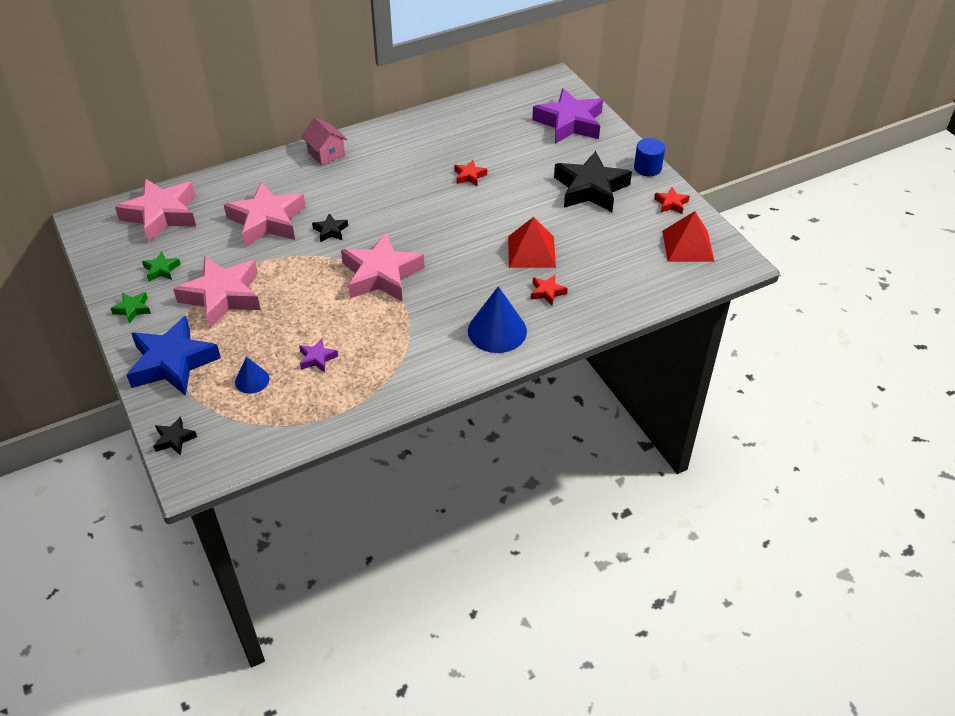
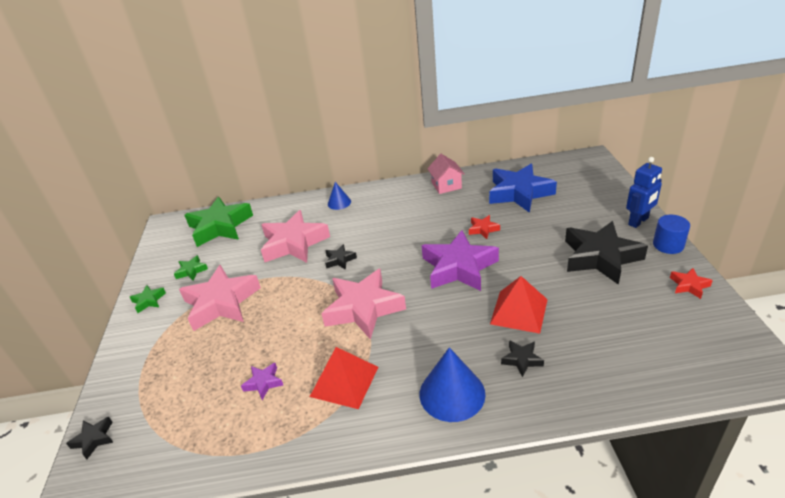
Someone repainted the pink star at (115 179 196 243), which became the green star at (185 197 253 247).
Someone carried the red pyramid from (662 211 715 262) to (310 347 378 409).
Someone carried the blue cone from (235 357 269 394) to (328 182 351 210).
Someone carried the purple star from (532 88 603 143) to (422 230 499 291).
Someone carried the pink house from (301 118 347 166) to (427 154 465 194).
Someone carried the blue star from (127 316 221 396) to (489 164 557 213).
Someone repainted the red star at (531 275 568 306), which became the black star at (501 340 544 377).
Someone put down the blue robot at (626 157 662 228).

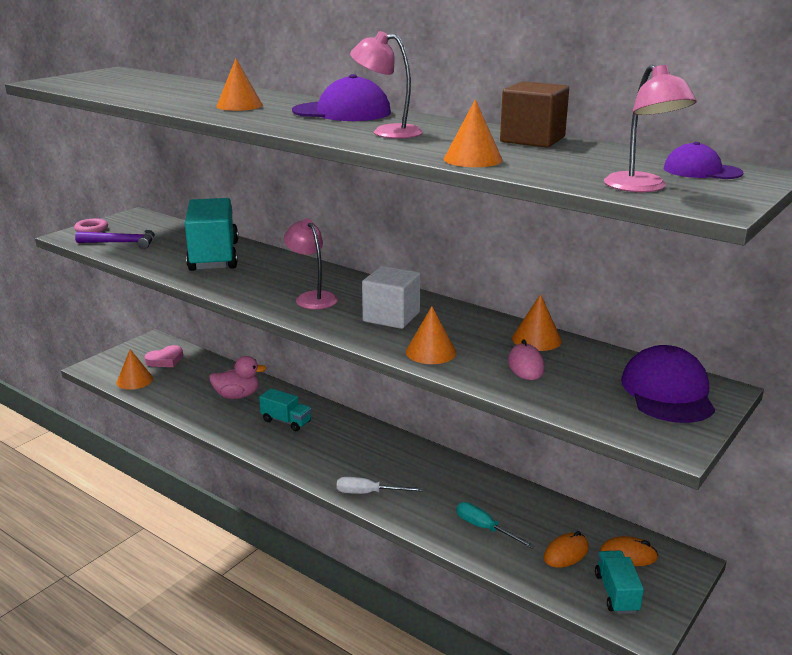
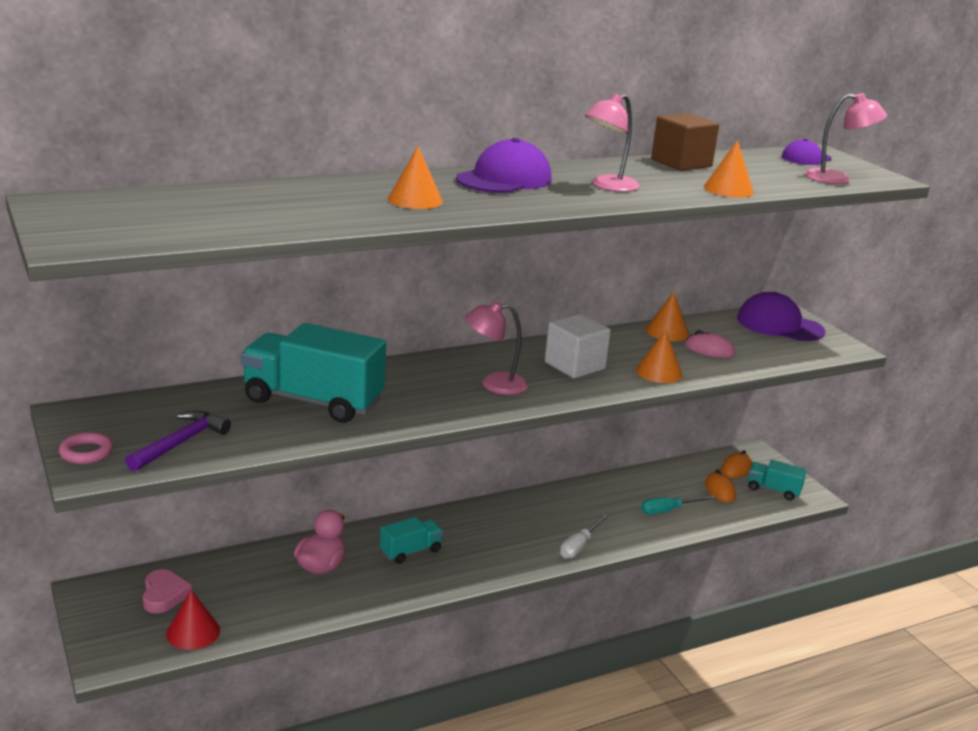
Someone repainted the orange cone at (116 349 153 390), which became the red cone at (166 590 220 650).

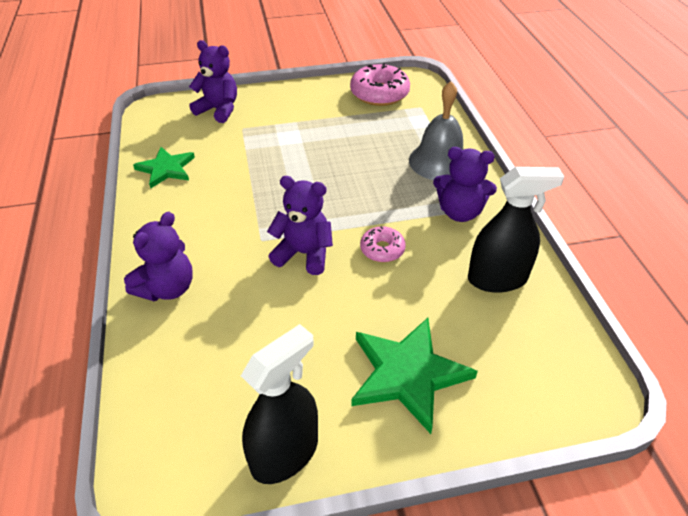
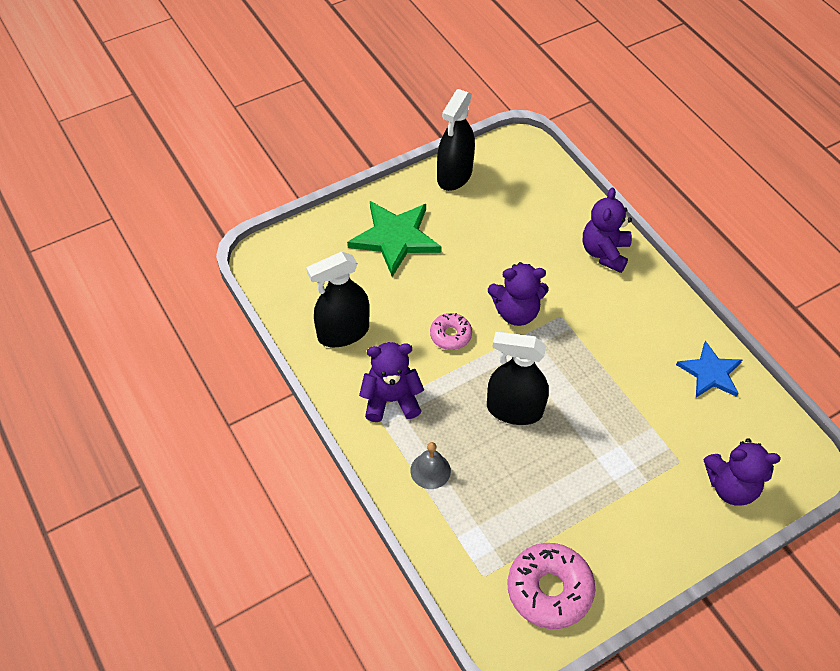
Someone scaled the grey bell at (409 81 464 180) by 0.55.
Someone put down the black spray bottle at (487 332 549 425).
Someone repainted the green star at (133 147 195 188), which became the blue star at (676 341 742 397).

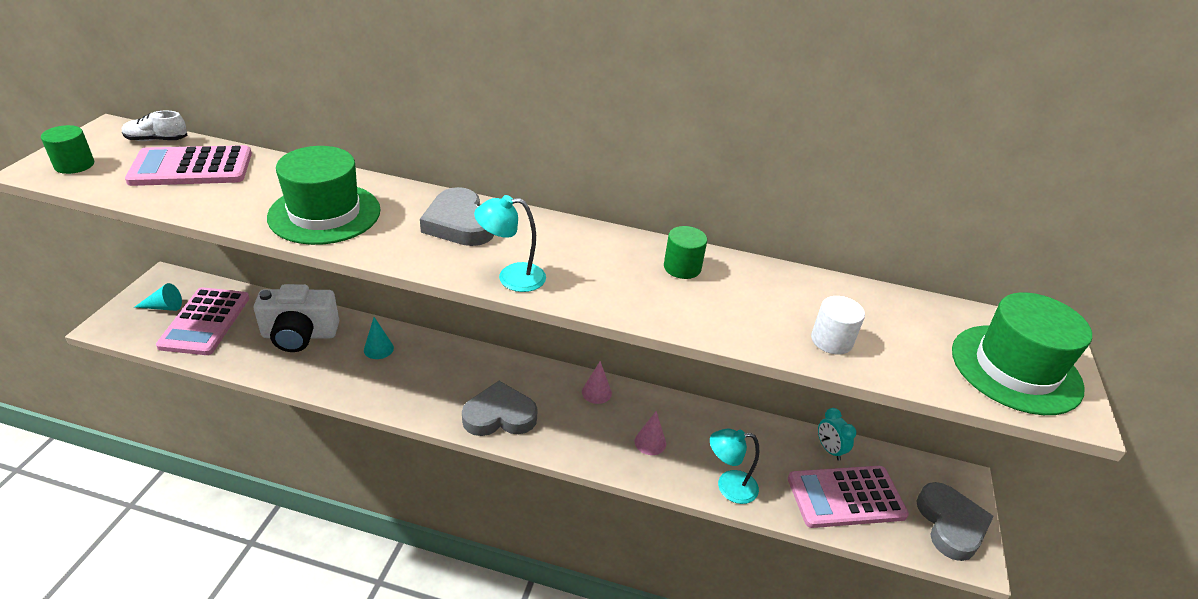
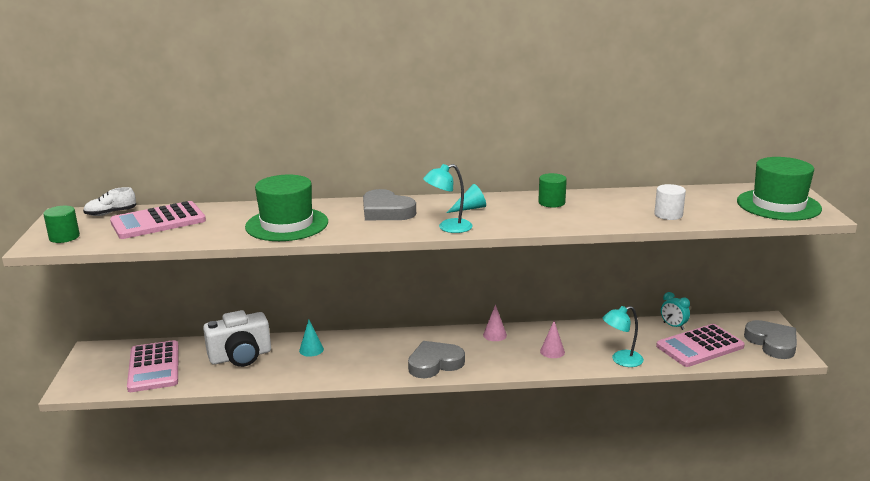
Someone carried the turquoise cone from (134 283 182 311) to (447 184 486 213).

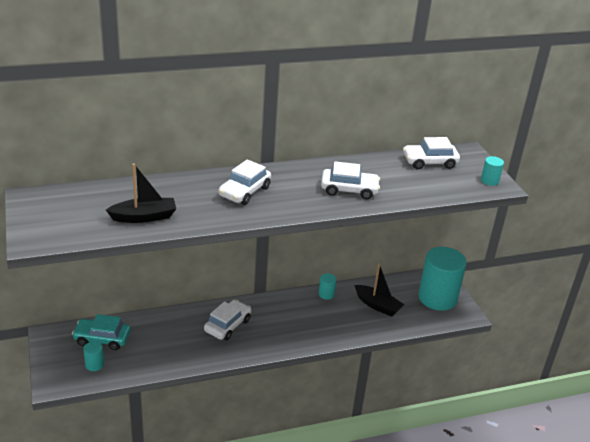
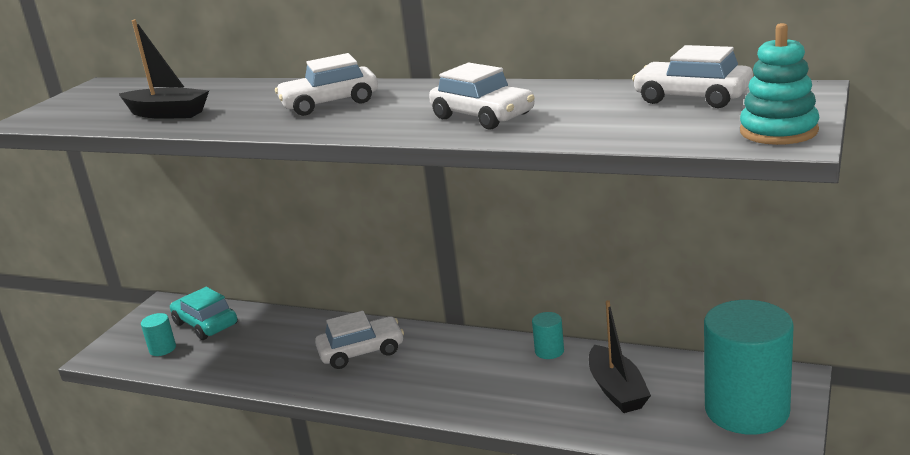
Someone swapped the turquoise cylinder at (481 156 504 186) for the turquoise stacking toy at (740 23 819 145).

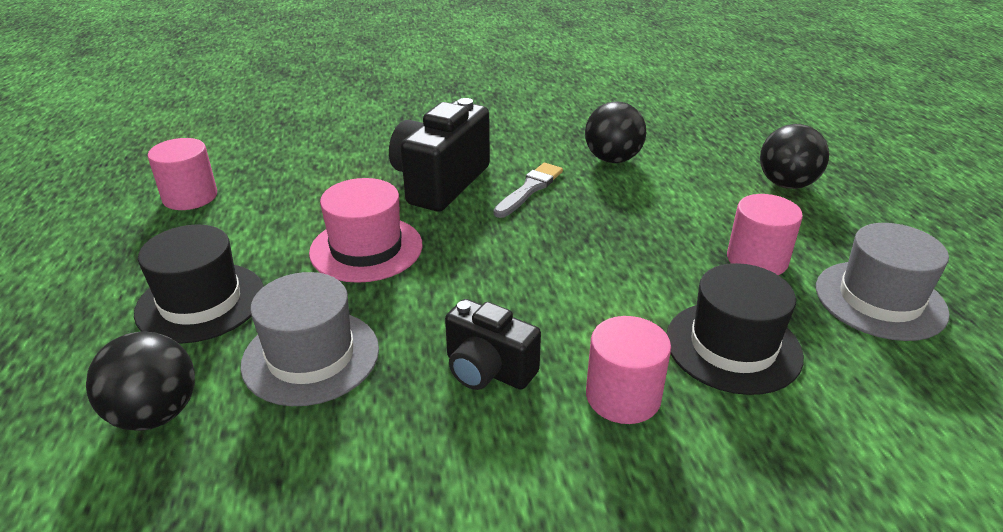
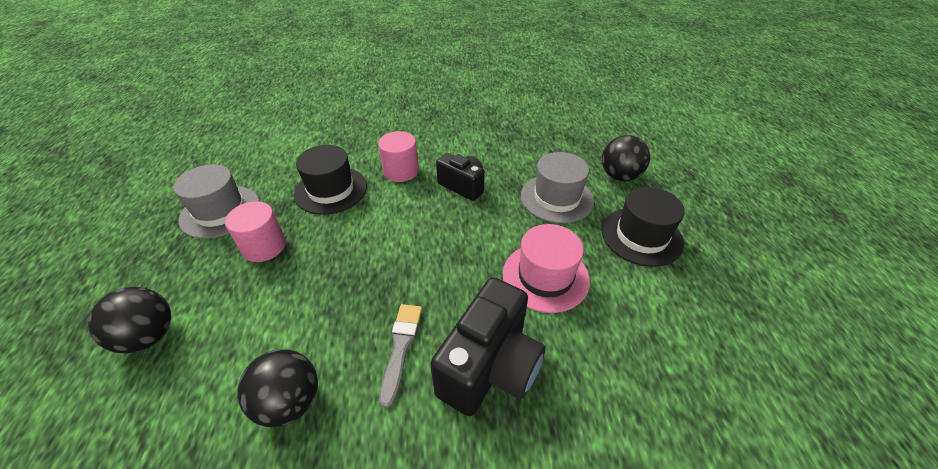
Someone rotated the grey brush at (494 163 563 218) by 150 degrees clockwise.
Someone took away the pink cylinder at (148 138 217 210).

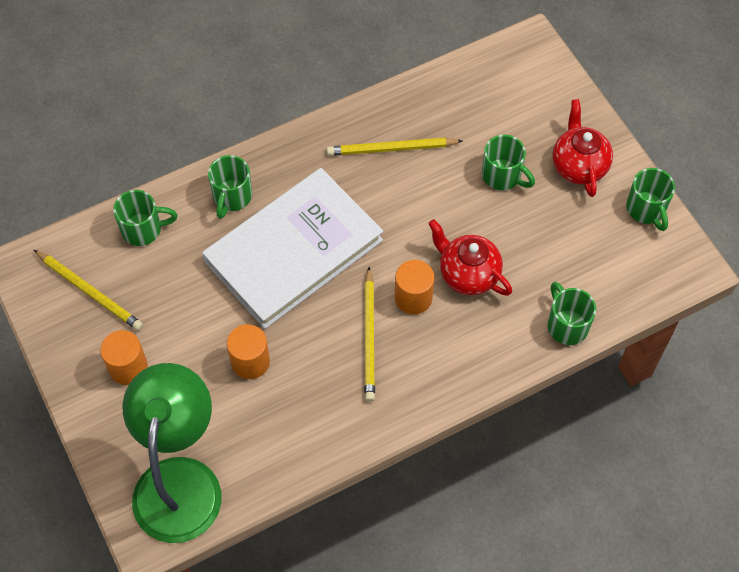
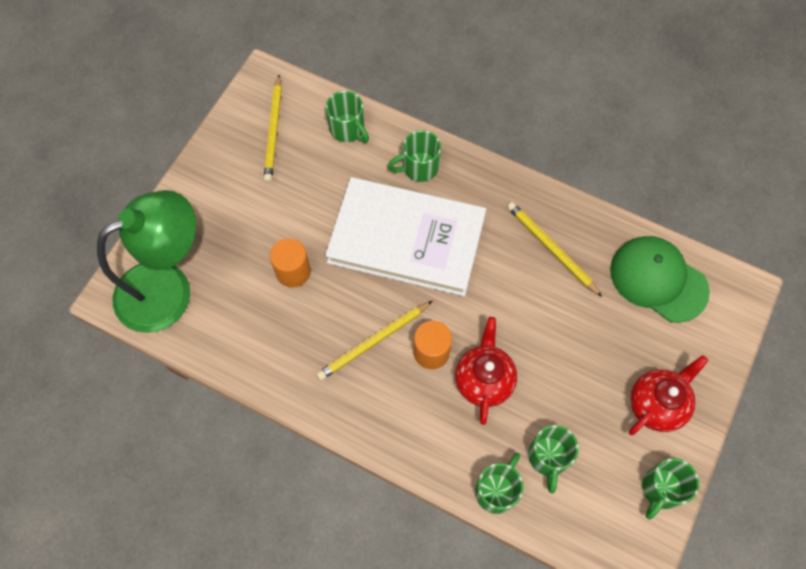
Someone carried the green mug from (482 134 535 190) to (528 425 579 494).
Someone put down the green cap at (610 236 710 323).
Someone took away the orange cylinder at (100 330 148 385).

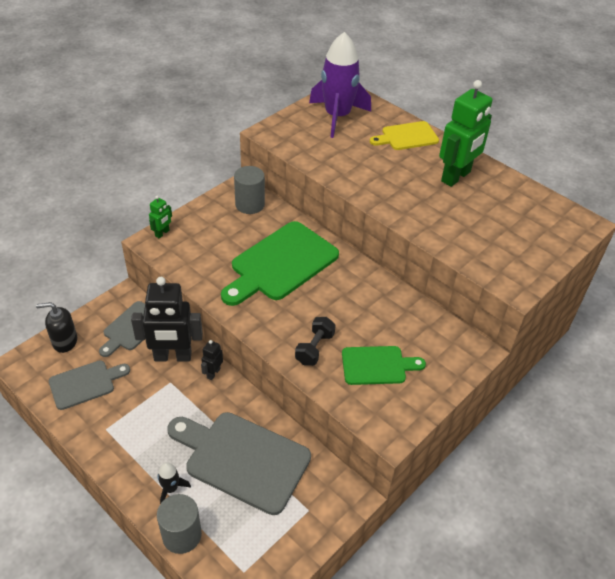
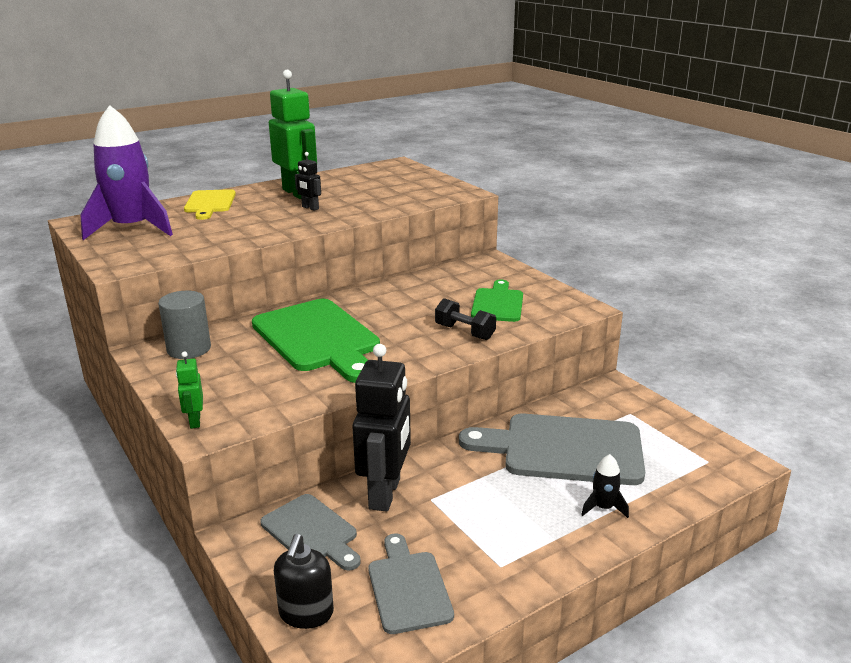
Someone rotated the green robot at (149 195 172 238) by 150 degrees counterclockwise.
Someone carried the black robot from (201 340 223 380) to (295 152 321 211).
Someone rotated the grey cutting board at (168 412 311 515) by 60 degrees clockwise.
Someone took away the grey cylinder at (157 494 202 554).

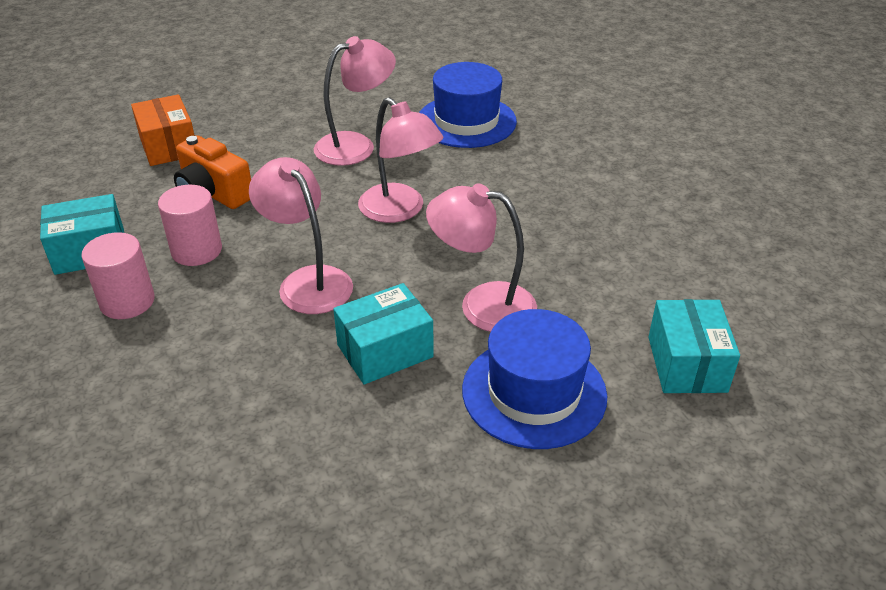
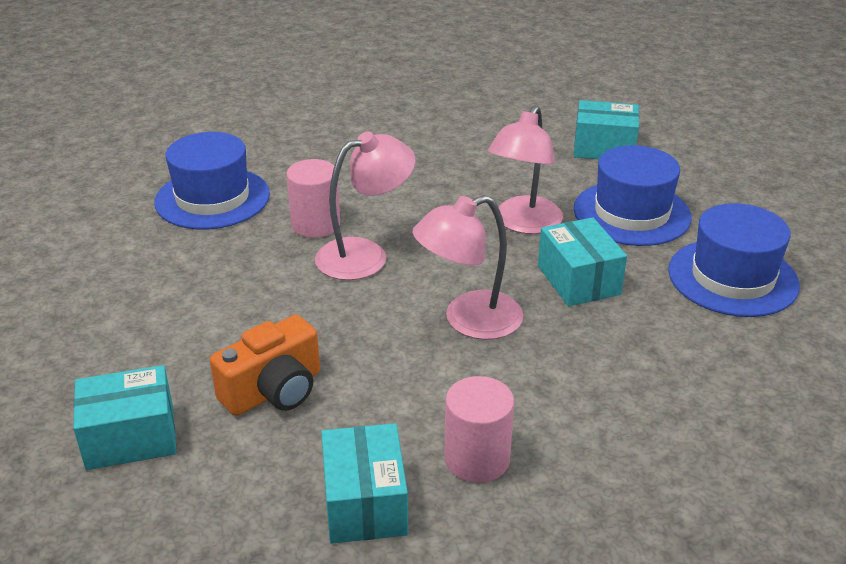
Someone repainted the orange box at (131 94 195 166), which became the turquoise box at (73 365 177 470).
Someone carried the pink cylinder from (158 185 222 266) to (286 159 340 238).
Someone put down the blue hat at (668 203 800 317).
Someone took away the pink lamp at (314 36 396 166).

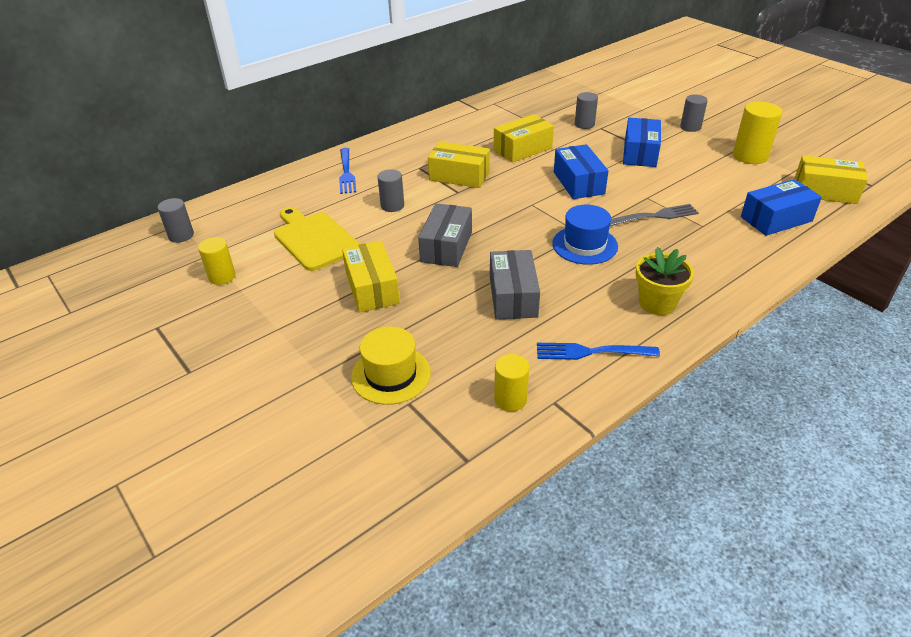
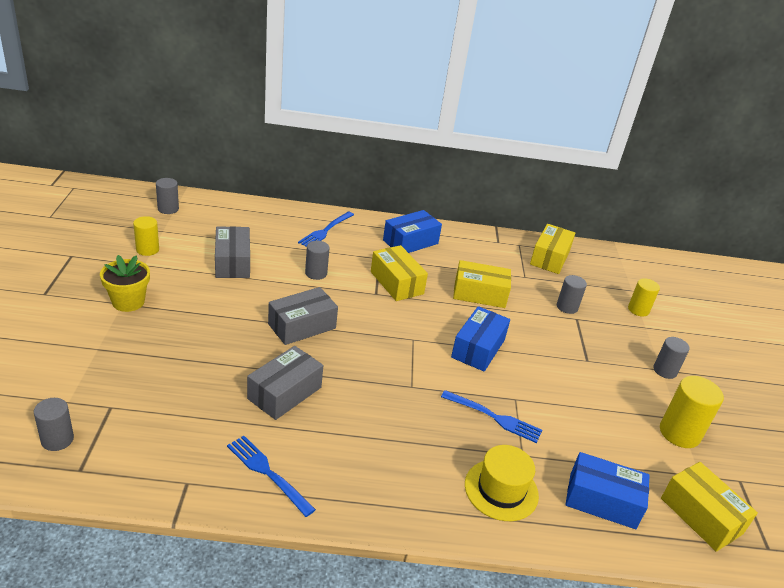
Someone put down the grey cylinder at (34 398 74 451).
Someone carried the yellow flower pot from (636 247 694 315) to (100 255 150 312).
Someone swapped the yellow cutting board at (274 207 360 271) for the grey box at (215 226 250 278).
Someone carried the blue box from (623 118 661 167) to (383 210 442 253).
Someone repainted the grey fork at (610 204 699 226), which became the blue fork at (441 390 542 443).
Someone carried the yellow hat from (351 326 431 405) to (465 445 539 521).
Someone carried the yellow box from (342 241 400 312) to (530 224 575 274).
Someone carried the yellow cylinder from (494 354 529 412) to (628 278 660 317).
Someone took away the blue hat at (552 205 618 265).

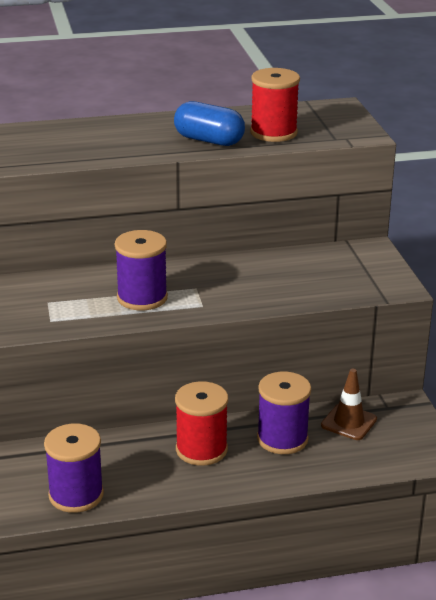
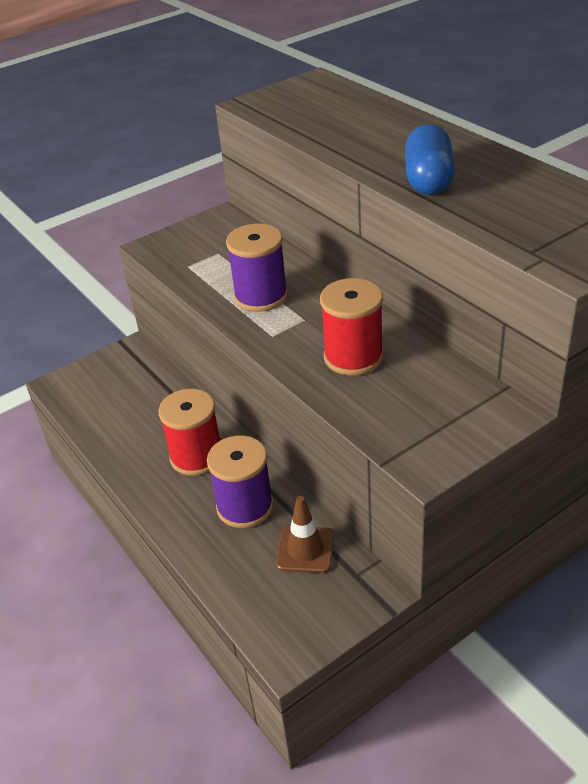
Someone carried the red spool from (250 68 300 142) to (320 278 383 376).
Someone took away the purple spool at (44 424 104 513).

